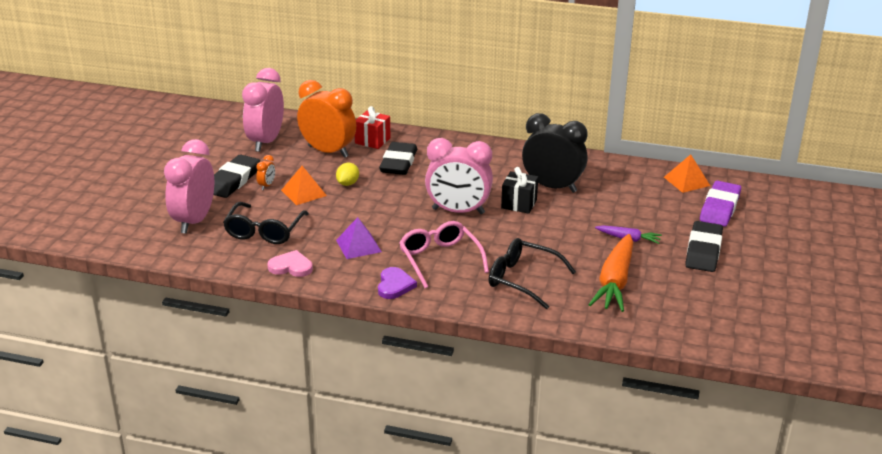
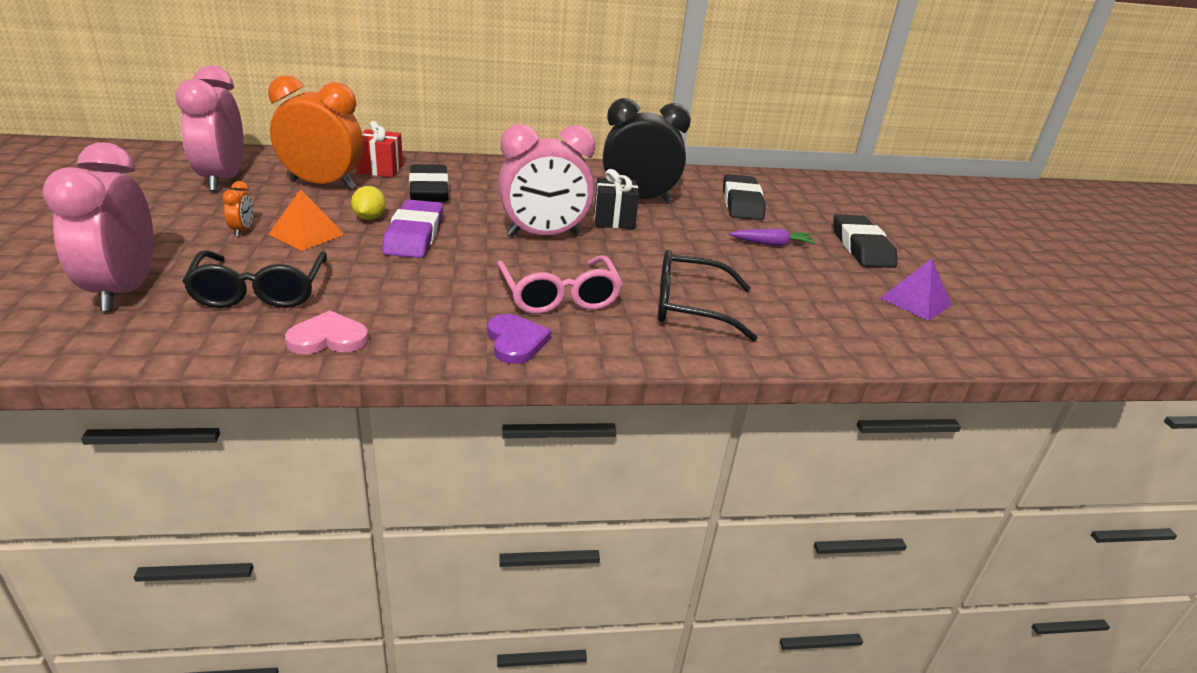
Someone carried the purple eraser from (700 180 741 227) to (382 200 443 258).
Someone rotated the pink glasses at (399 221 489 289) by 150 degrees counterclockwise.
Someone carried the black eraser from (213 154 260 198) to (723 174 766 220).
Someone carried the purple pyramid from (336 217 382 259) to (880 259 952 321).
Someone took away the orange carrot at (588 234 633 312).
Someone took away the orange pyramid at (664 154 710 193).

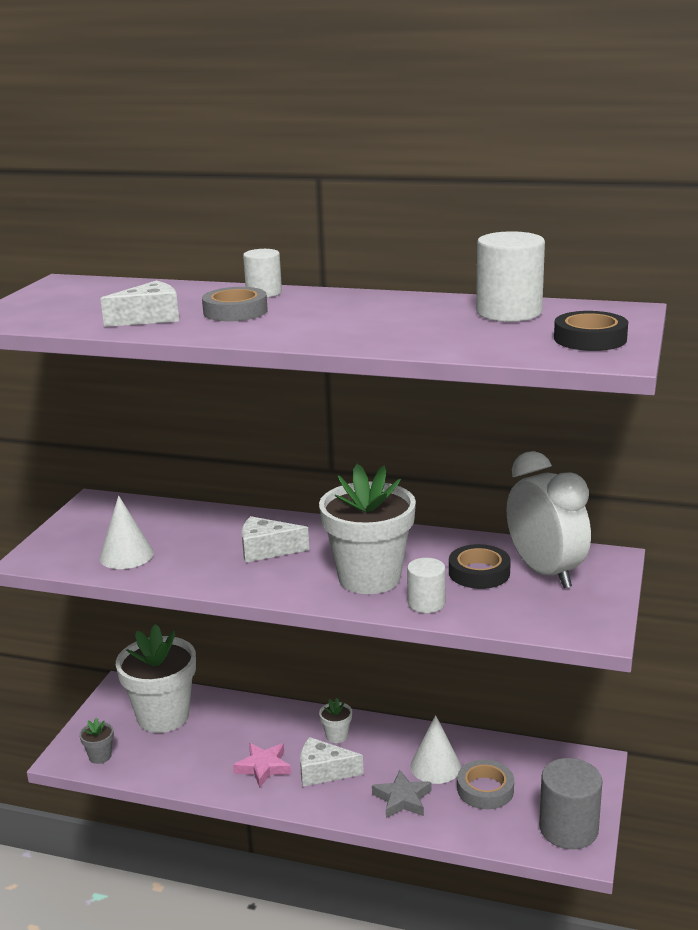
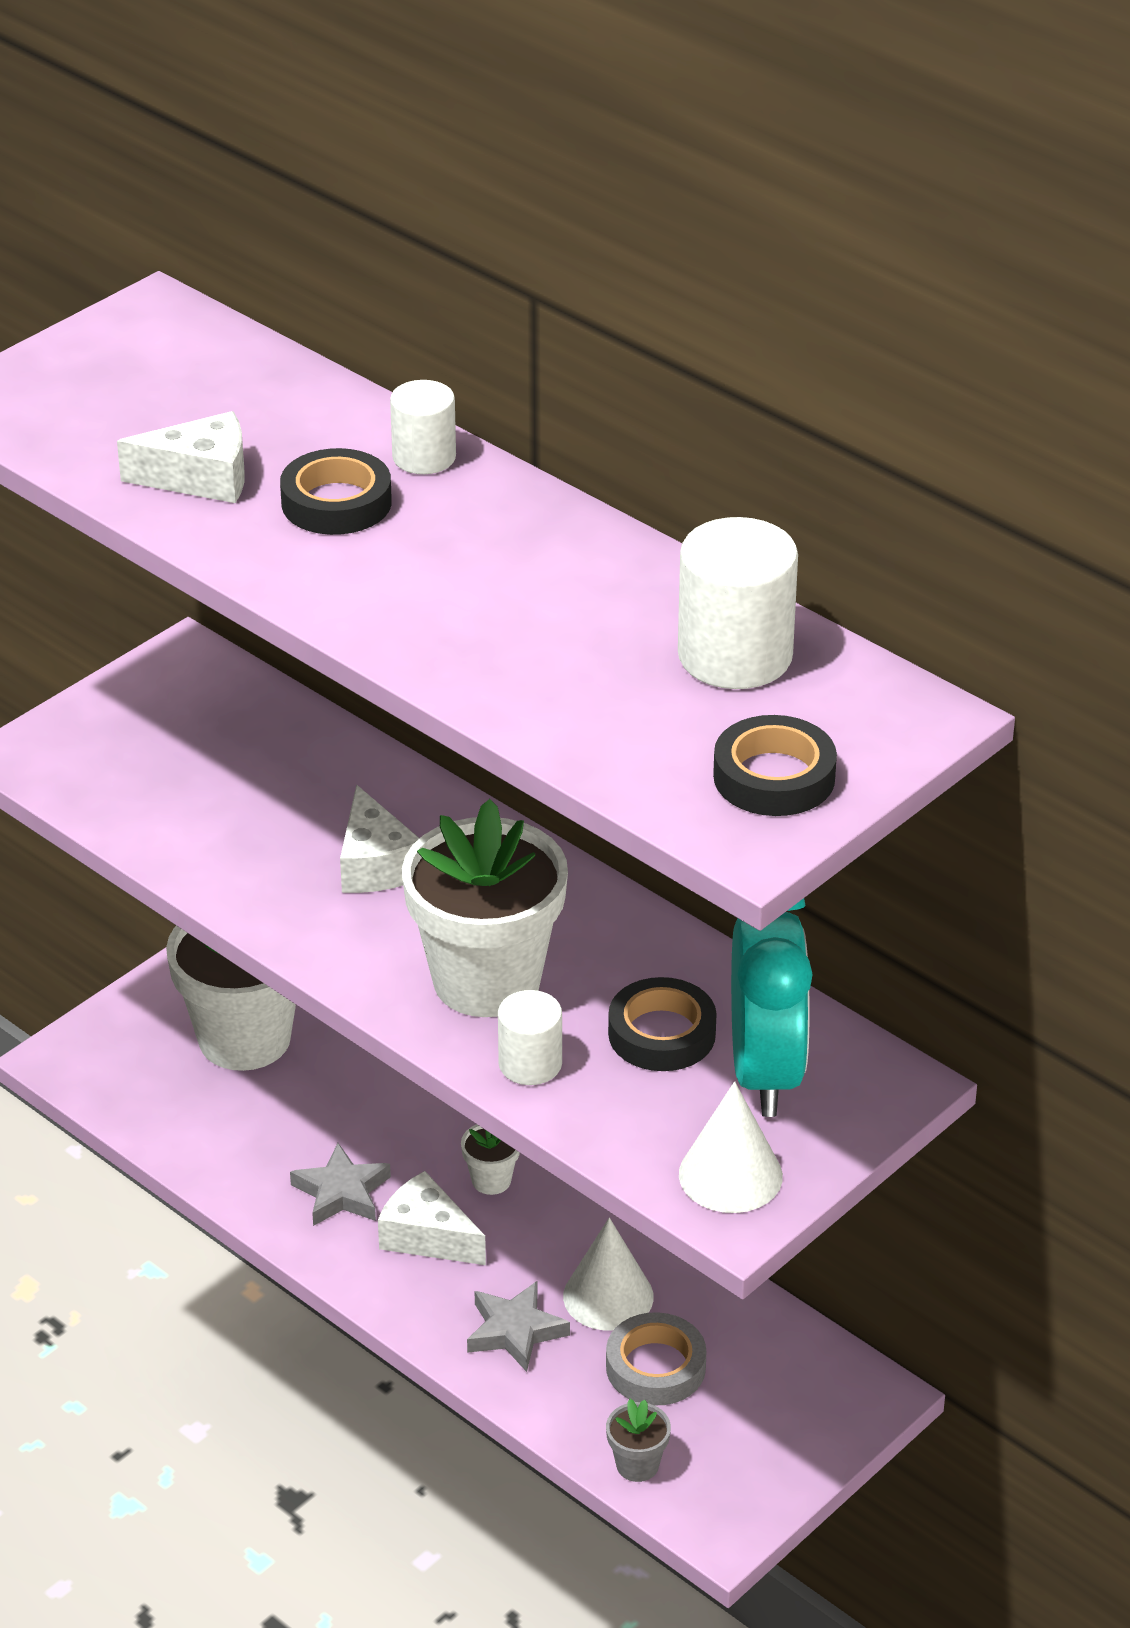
Someone repainted the grey tape at (202 287 268 321), which became the black tape at (280 448 392 535).
Someone repainted the pink star at (233 743 291 788), which became the grey star at (290 1143 391 1226).
Someone rotated the white cheese at (242 516 309 563) by 135 degrees counterclockwise.
Someone carried the grey flower pot from (79 718 114 764) to (606 1399 671 1482).
Someone carried the white cone from (99 495 154 569) to (679 1081 783 1213).
Someone repainted the white clock at (507 451 591 588), which became the turquoise clock at (731 898 813 1117).
Someone took away the grey cylinder at (539 758 603 849).

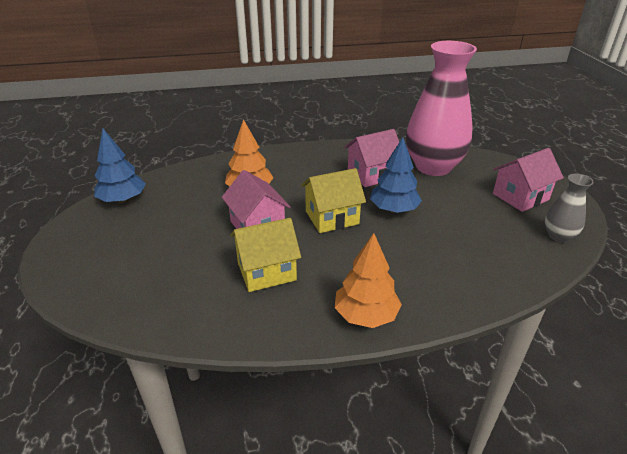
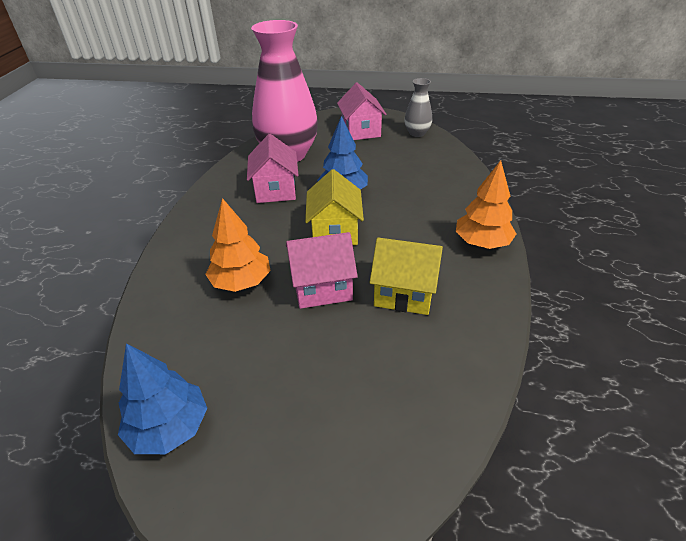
Someone rotated the yellow house at (230 218 301 292) by 75 degrees counterclockwise.

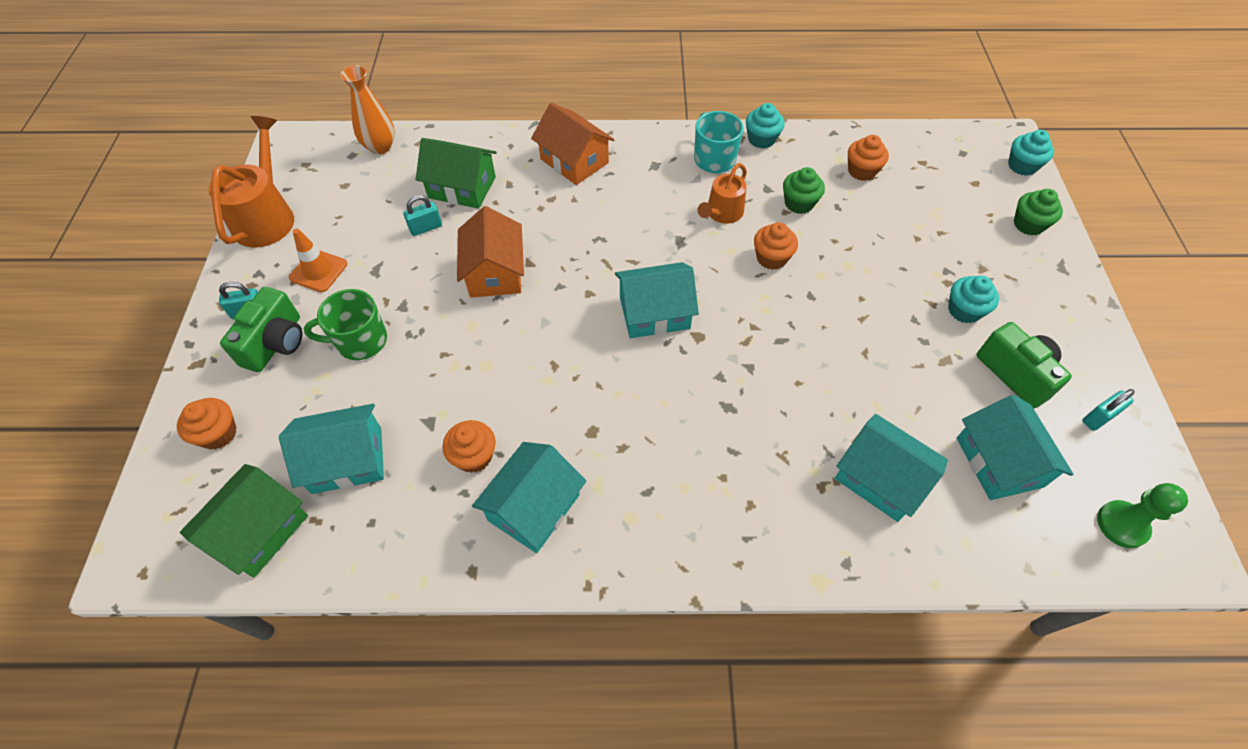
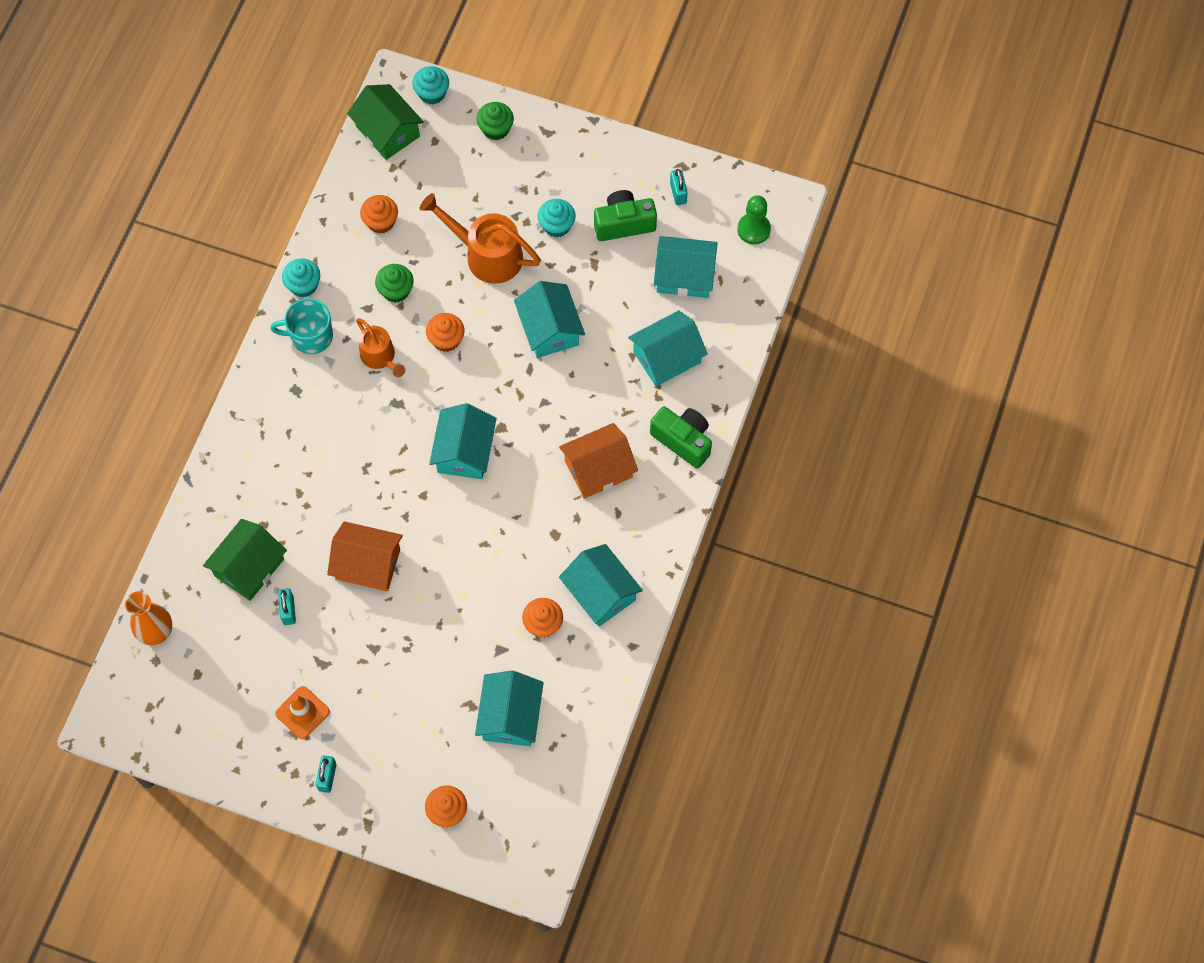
Someone carried the green house from (180 464 308 578) to (347 84 424 160).
Someone carried the orange watering can from (208 116 294 247) to (420 193 541 284).
Someone put down the turquoise house at (514 281 585 358).
Someone carried the orange house from (531 103 615 185) to (559 423 638 499).
Someone carried the green camera from (220 287 302 372) to (650 406 712 469).
Someone took away the green mug at (304 289 387 360).

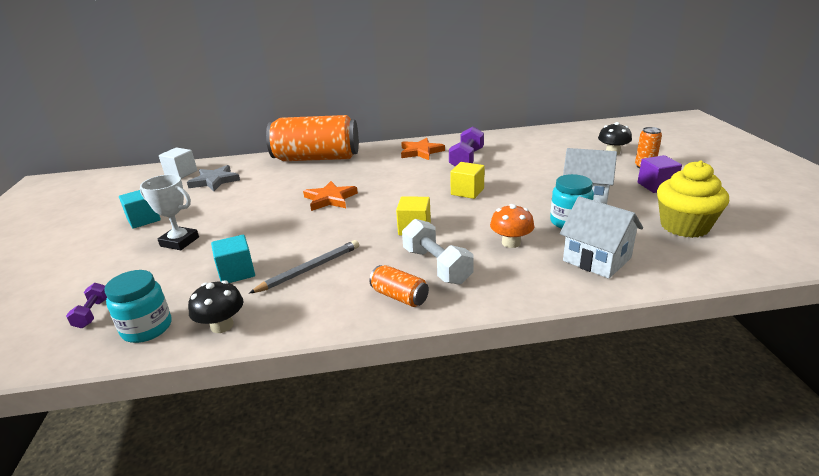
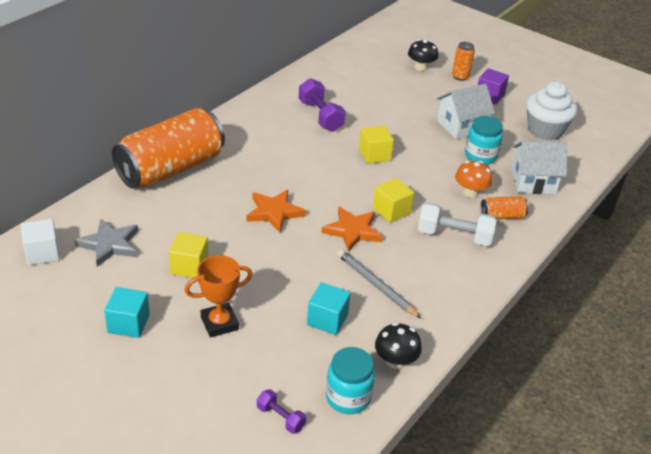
Someone put down the yellow cube at (169 232 208 278).
Someone repainted the white trophy at (140 174 199 250), which became the orange trophy at (184 255 252 338).
Someone carried the orange star from (401 138 445 160) to (321 207 383 252).
Someone rotated the grey pencil at (249 240 359 294) by 45 degrees counterclockwise.
Someone carried the orange can from (369 265 429 307) to (480 196 529 219).
Someone repainted the yellow cupcake at (657 161 729 238), which became the white cupcake at (526 82 577 140).

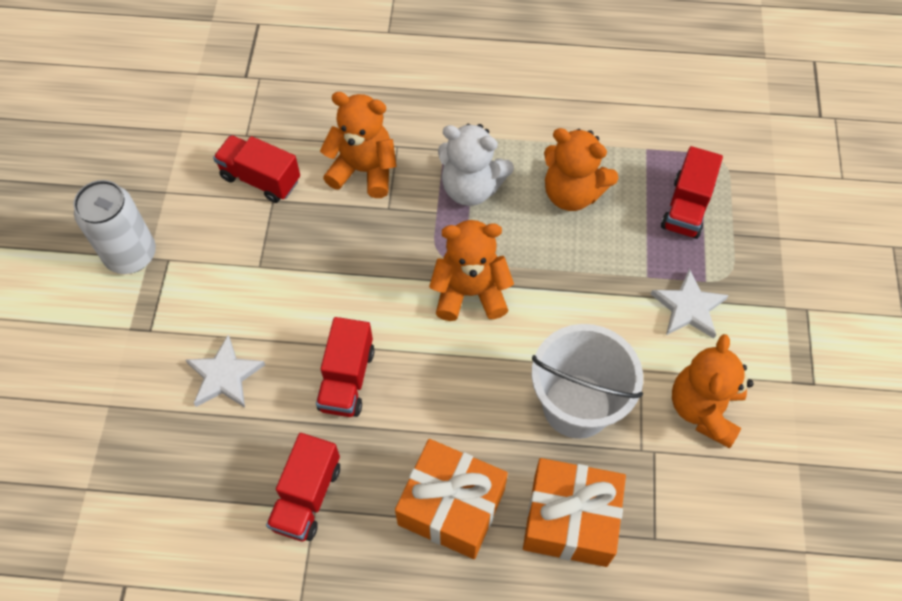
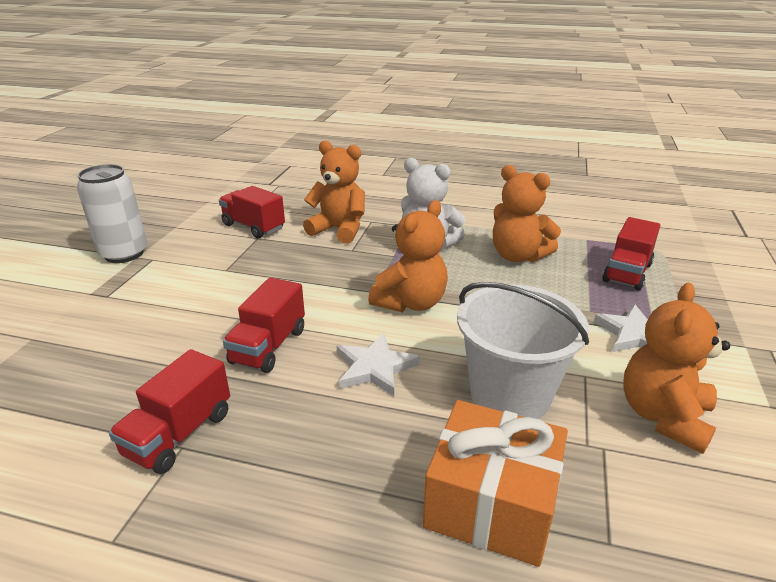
Someone carried the white star from (186 335 265 408) to (337 333 420 396).
Someone rotated the orange teddy bear at (429 220 514 321) by 120 degrees clockwise.
Someone took away the orange gift at (395 439 508 559).

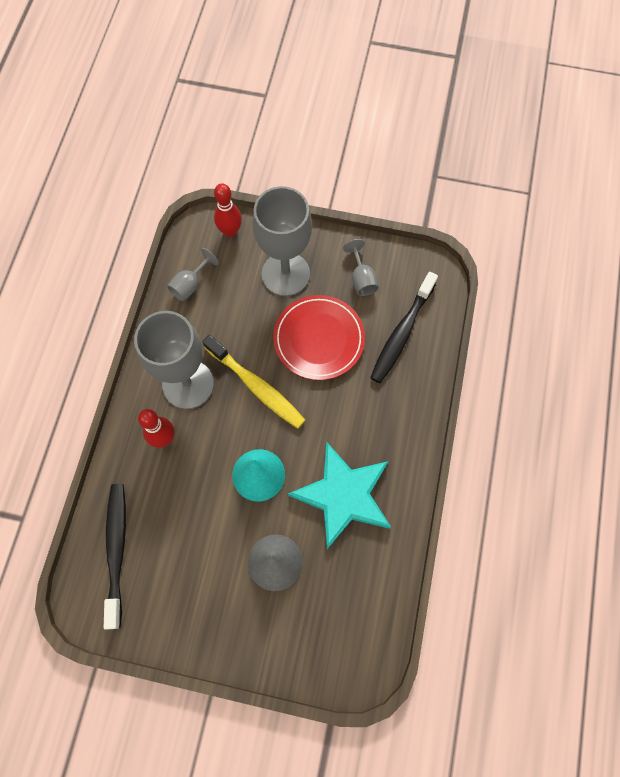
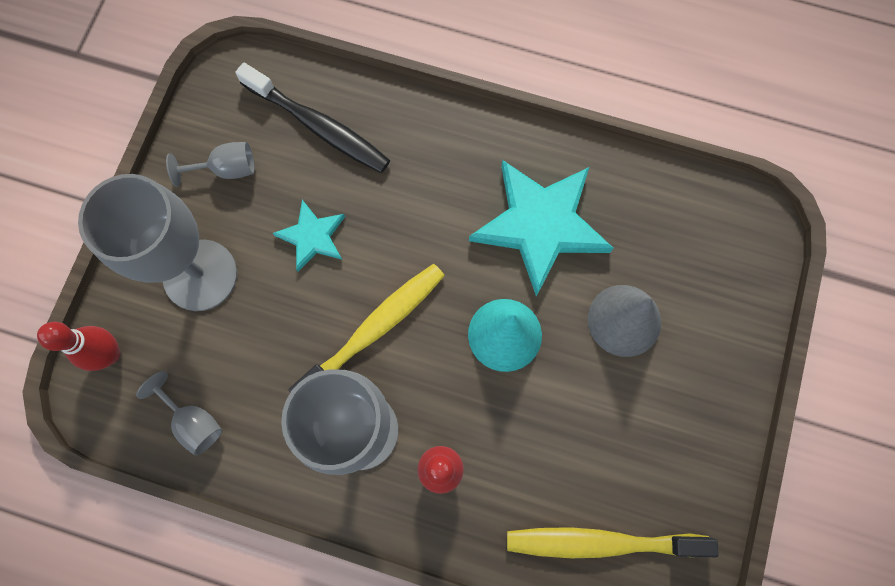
Someone swapped the red plate at (273 295 365 380) for the turquoise star at (273 200 345 271).
Someone repainted the black toothbrush at (104 484 126 630), which became the yellow toothbrush at (507 527 719 558).

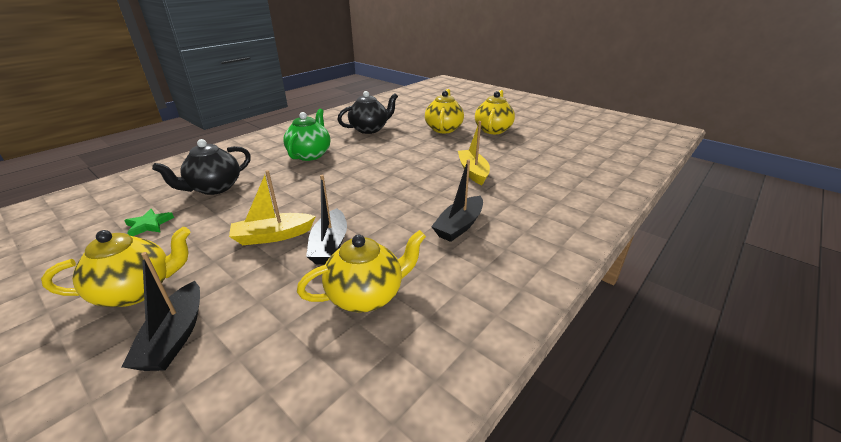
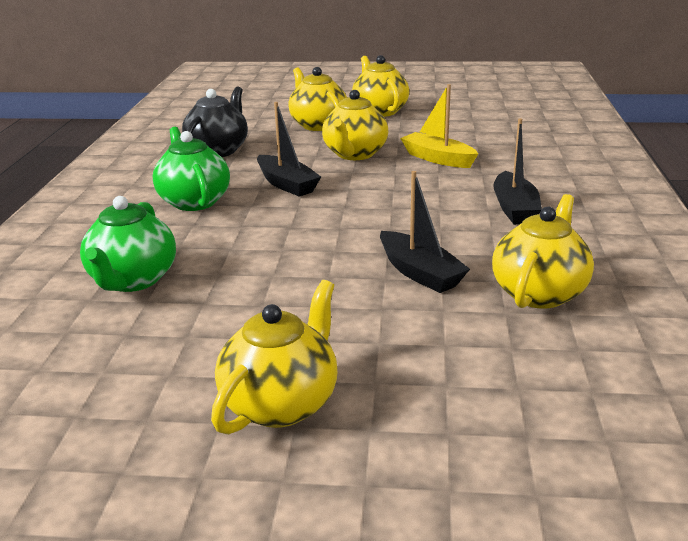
Someone repainted the black teapot at (152 139 251 195), which became the green teapot at (80 196 176 292).
Someone carried the black boat from (122 252 200 371) to (257 102 321 197).
Someone put down the yellow teapot at (322 90 388 160).
Someone took away the green star at (124 209 174 236).
Someone took away the yellow boat at (229 170 316 245).

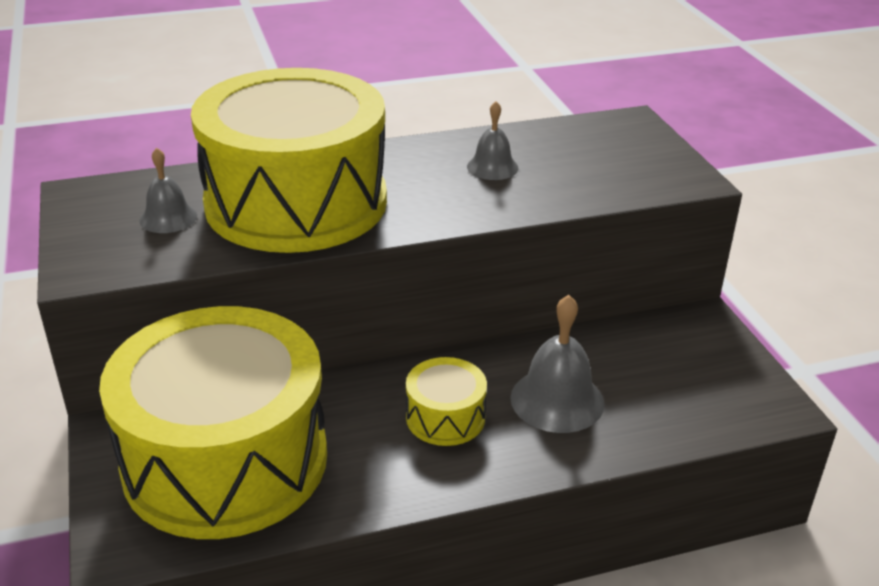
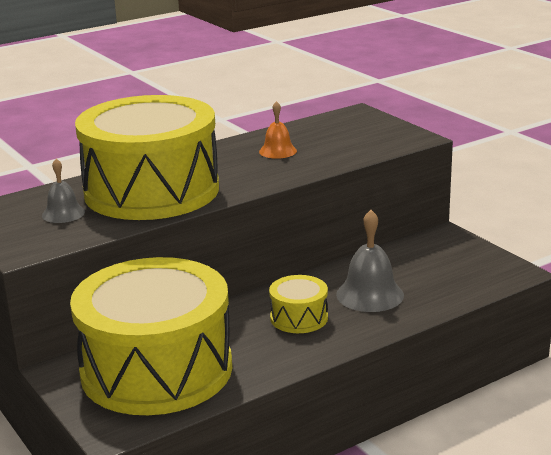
Someone repainted the grey bell at (467 101 518 180), which became the orange bell at (259 101 297 159).

